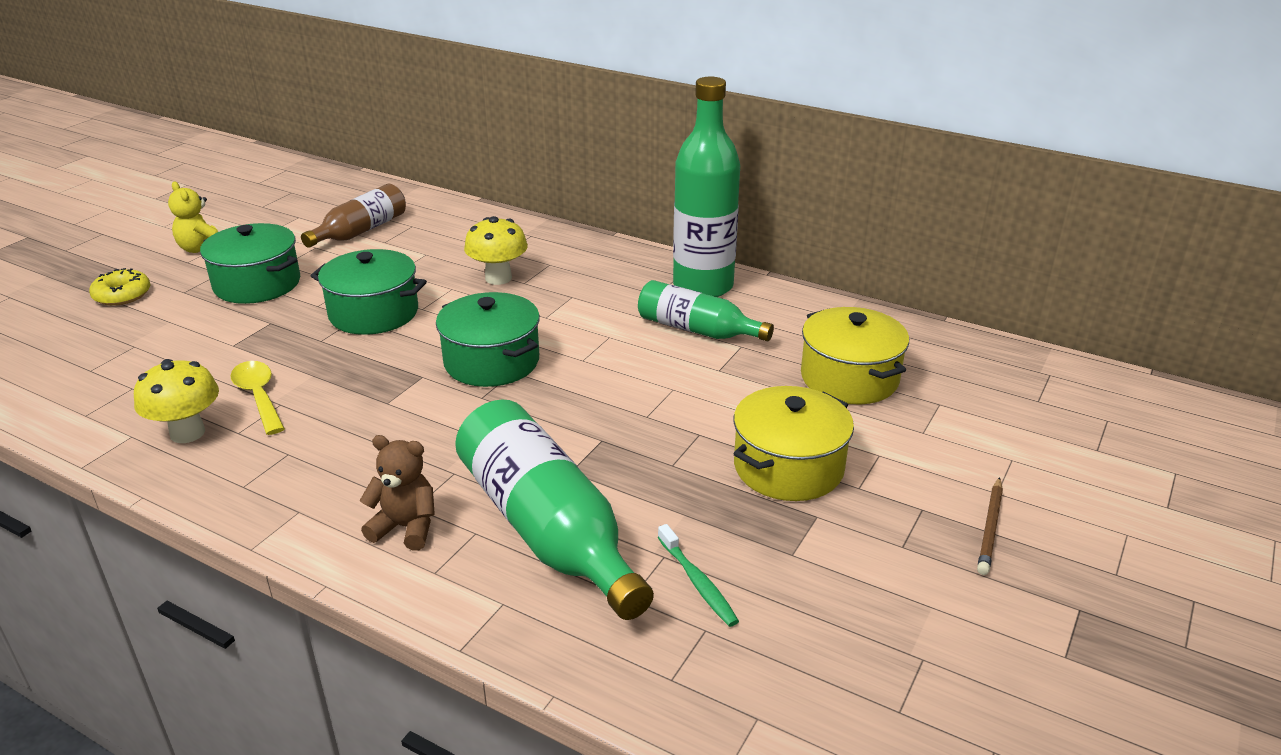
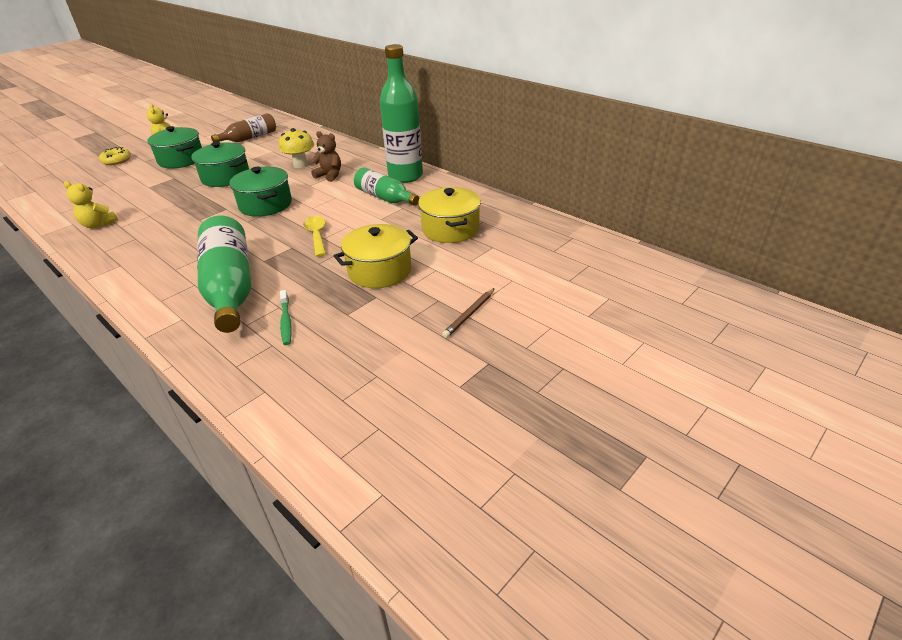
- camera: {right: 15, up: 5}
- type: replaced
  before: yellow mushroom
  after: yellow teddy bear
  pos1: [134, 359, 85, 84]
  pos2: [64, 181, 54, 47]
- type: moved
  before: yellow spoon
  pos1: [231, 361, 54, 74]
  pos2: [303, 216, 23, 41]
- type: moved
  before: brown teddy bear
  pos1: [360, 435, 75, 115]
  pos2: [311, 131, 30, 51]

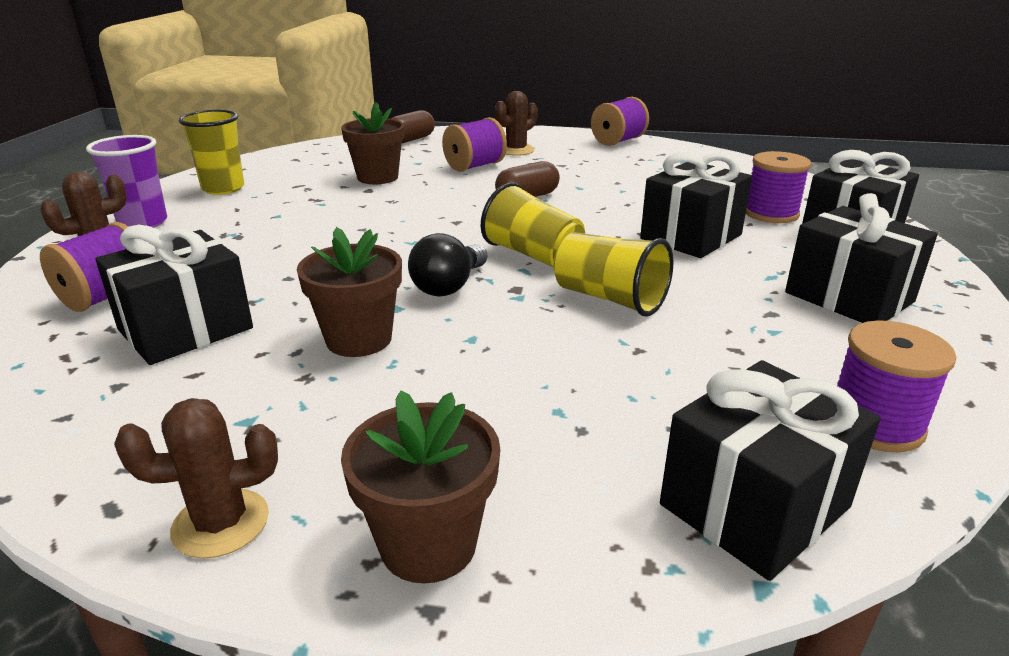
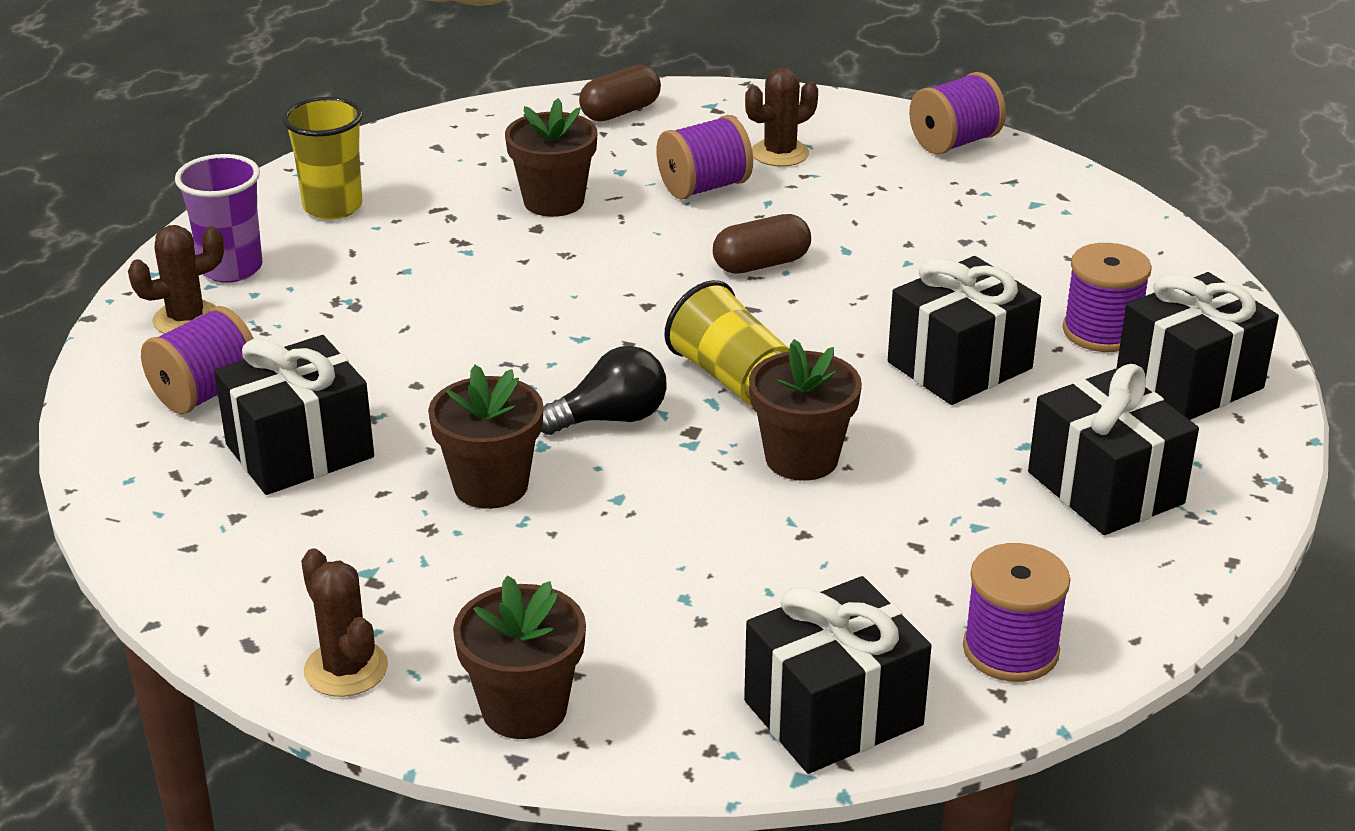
- camera: {right: 10, up: 5}
- type: turned
  before: brown cactus
  pos1: [114, 398, 164, 161]
  pos2: [301, 549, 87, 148]
  turn: 60
- type: turned
  before: black light bulb
  pos1: [408, 233, 79, 64]
  pos2: [541, 346, 126, 89]
  turn: -150
- type: replaced
  before: yellow cup
  after: brown flower pot
  pos1: [554, 232, 119, 85]
  pos2: [749, 339, 113, 142]

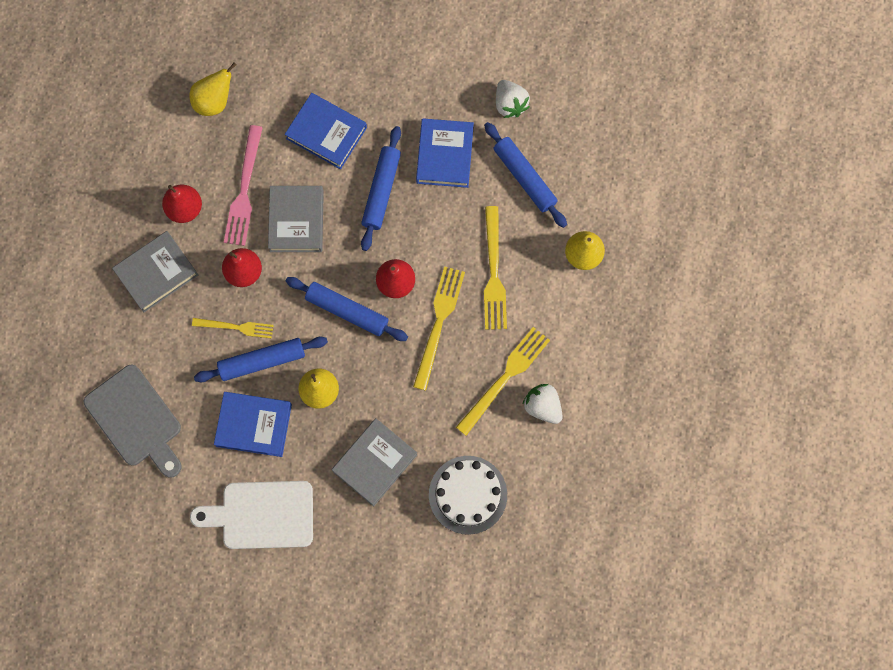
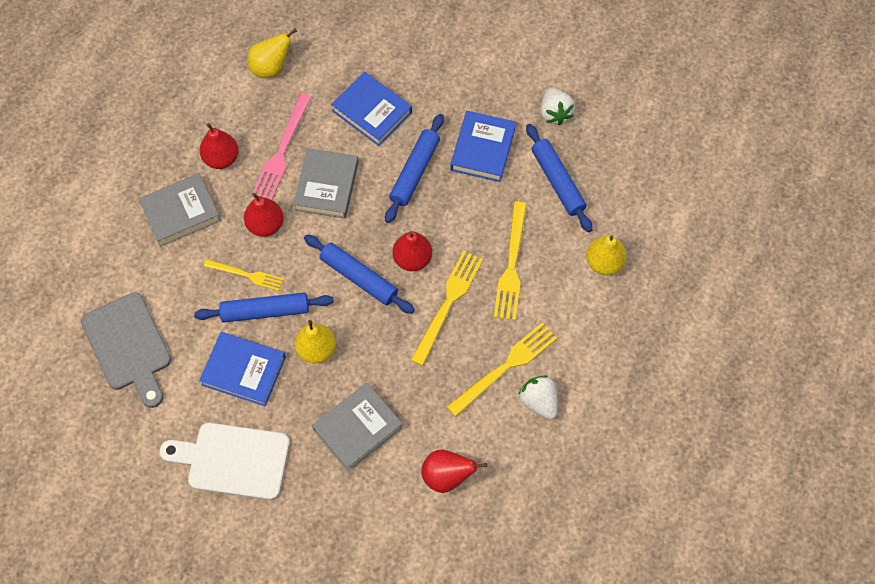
- camera: {right: 10, up: -10}
- type: replaced
  before: white cake
  after: red pear
  pos1: [429, 456, 78, 79]
  pos2: [421, 450, 66, 43]

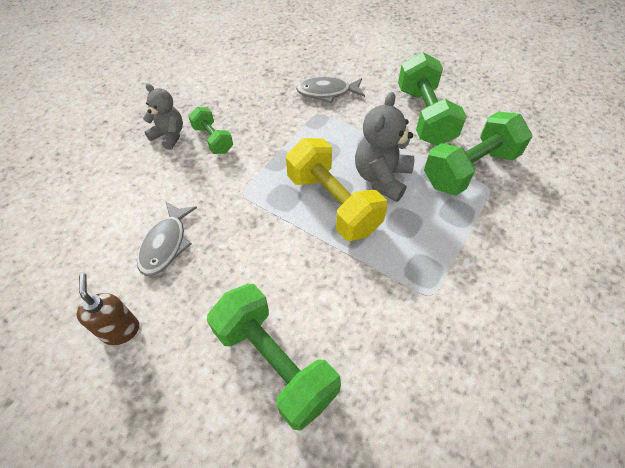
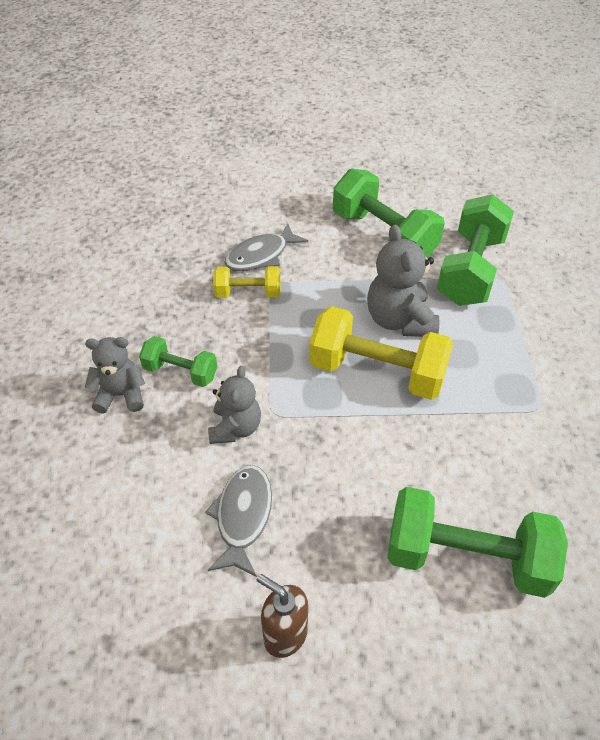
- camera: {right: -35, up: -5}
- type: turned
  before: grey fish
  pos1: [137, 201, 60, 75]
  pos2: [205, 465, 67, 112]
  turn: -150
- type: added
  after: grey teddy bear
  pos2: [208, 366, 53, 78]
- type: added
  after: yellow dumbbell
  pos2: [213, 266, 67, 32]

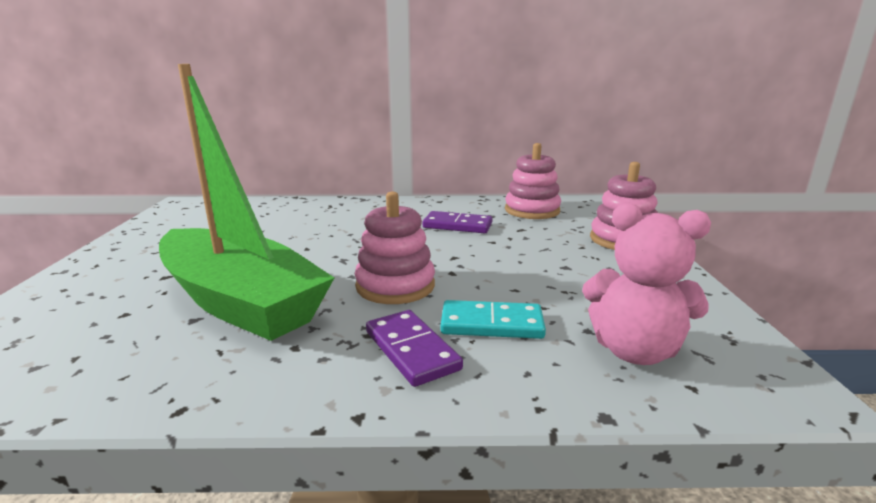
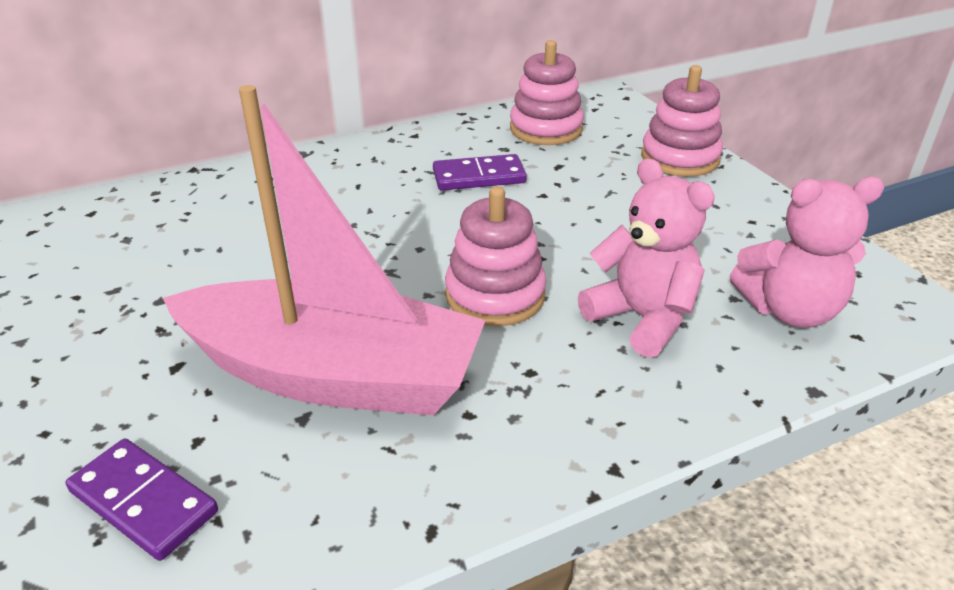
- camera: {right: -25, up: 15}
- type: recoloured
  before: green boat
  after: pink boat
  pos1: [159, 64, 175, 277]
  pos2: [163, 85, 323, 331]
- type: moved
  before: purple domino
  pos1: [366, 310, 97, 77]
  pos2: [66, 439, 152, 122]
- type: replaced
  before: turquoise domino
  after: pink teddy bear
  pos1: [440, 300, 106, 39]
  pos2: [578, 158, 137, 200]

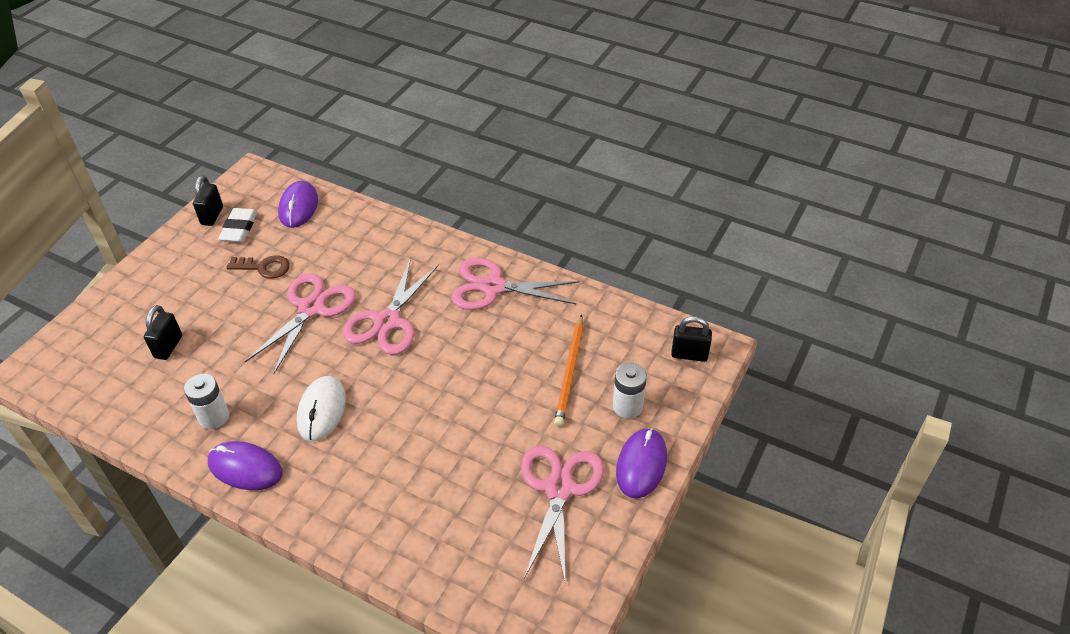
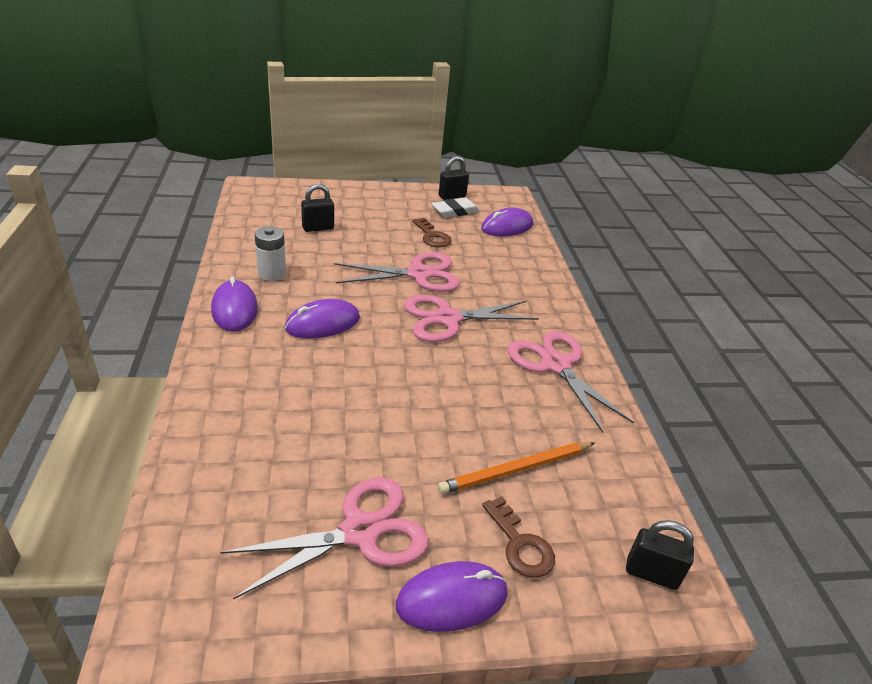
- camera: {right: 50, up: -10}
- type: recoloured
  before: white mouse
  after: purple mouse
  pos1: [297, 376, 49, 66]
  pos2: [285, 299, 75, 40]
- type: replaced
  before: white battery
  after: brown key
  pos1: [613, 363, 34, 55]
  pos2: [482, 496, 73, 82]
- type: turned
  before: black padlock
  pos1: [671, 316, 41, 46]
  pos2: [626, 520, 68, 70]
  turn: -45

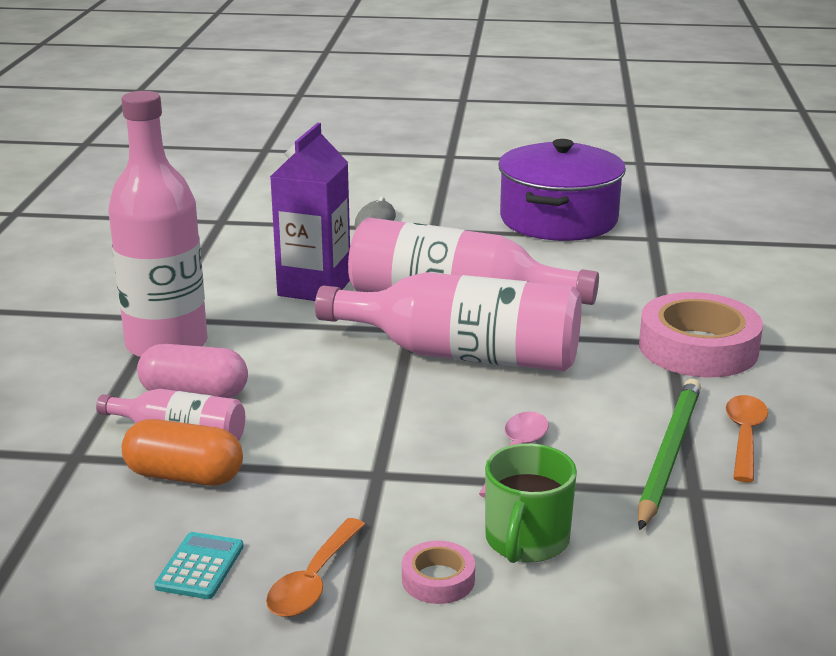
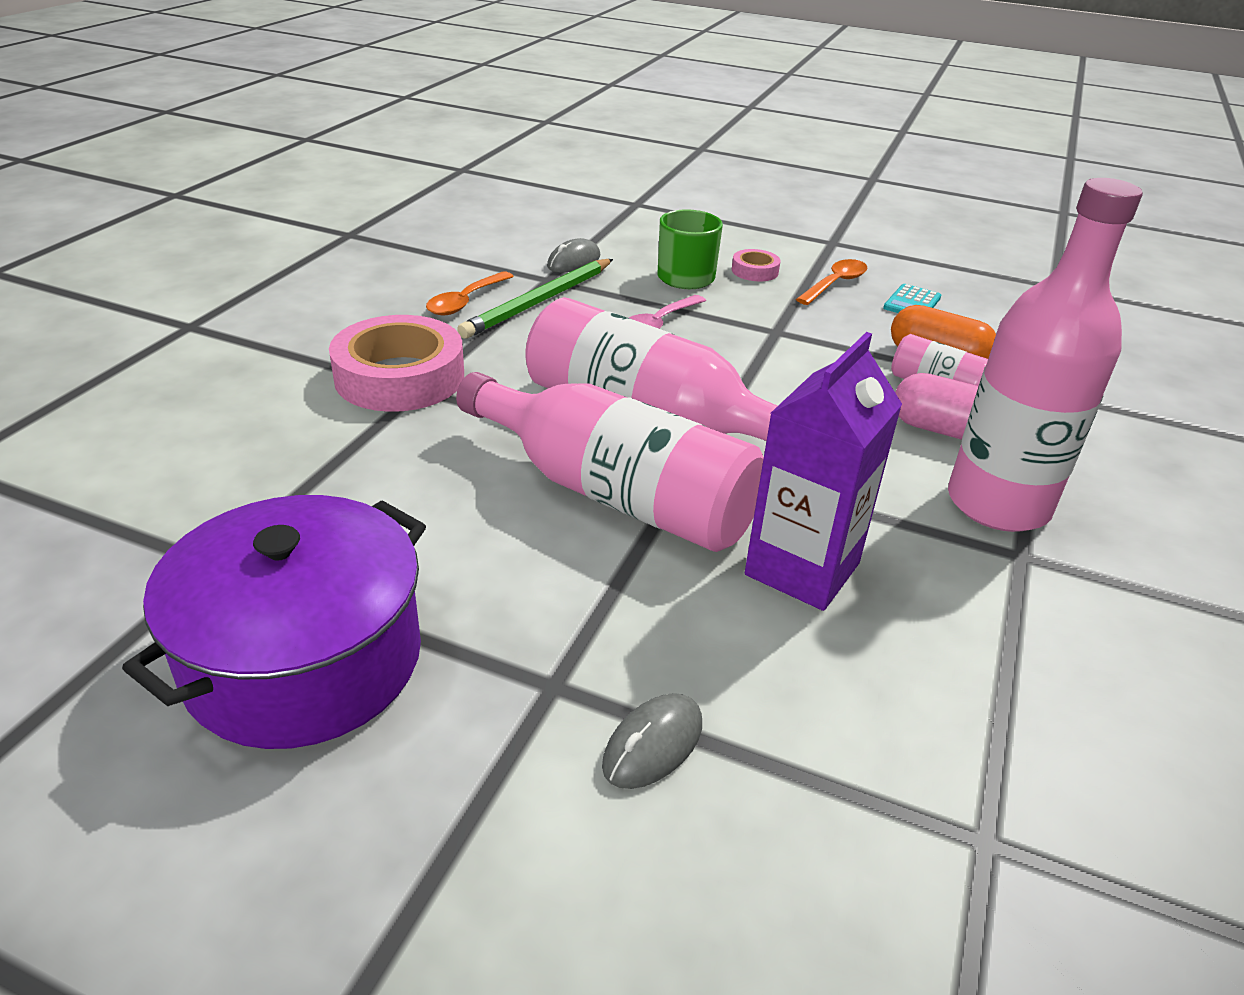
- camera: {right: -165, up: 10}
- type: added
  after: grey mouse
  pos2: [547, 238, 53, 35]

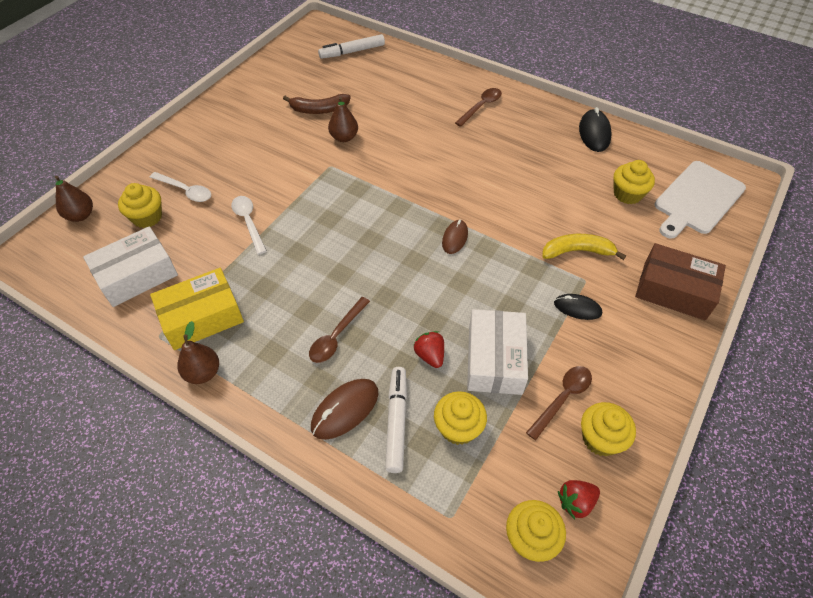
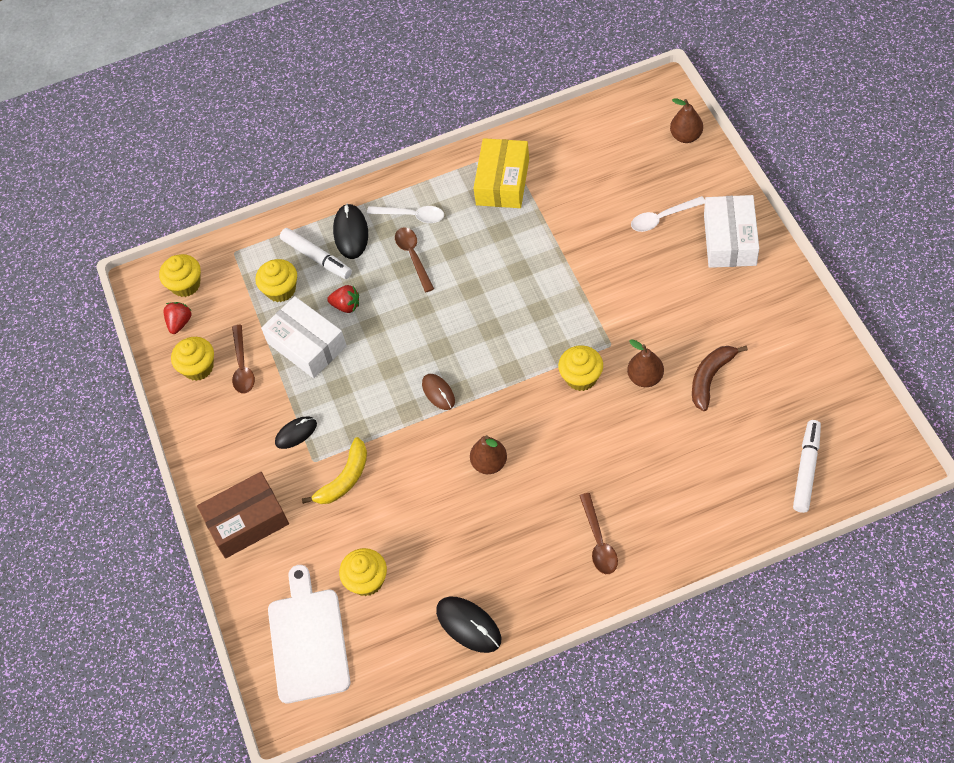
- camera: {right: 135, up: 5}
- type: moved
  before: white box
  pos1: [83, 226, 95, 81]
  pos2: [704, 195, 55, 73]
- type: moved
  before: yellow cupcake
  pos1: [118, 183, 44, 45]
  pos2: [558, 345, 45, 46]
- type: moved
  before: brown pear
  pos1: [178, 321, 41, 63]
  pos2: [470, 435, 37, 39]
- type: moved
  before: white spoon
  pos1: [231, 196, 36, 59]
  pos2: [367, 206, 77, 17]
- type: recoloured
  before: brown mouse
  after: black mouse
  pos1: [311, 379, 67, 61]
  pos2: [333, 204, 35, 55]

